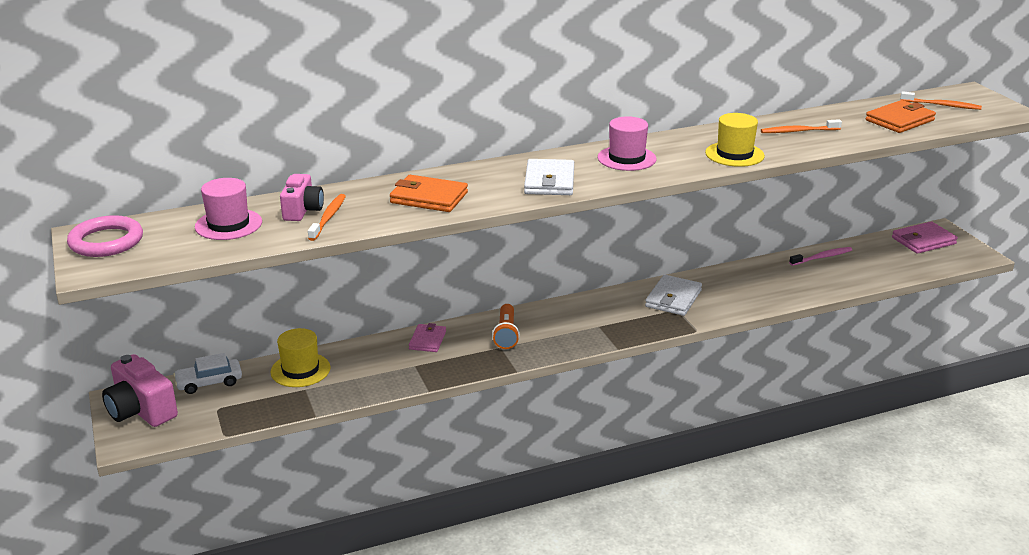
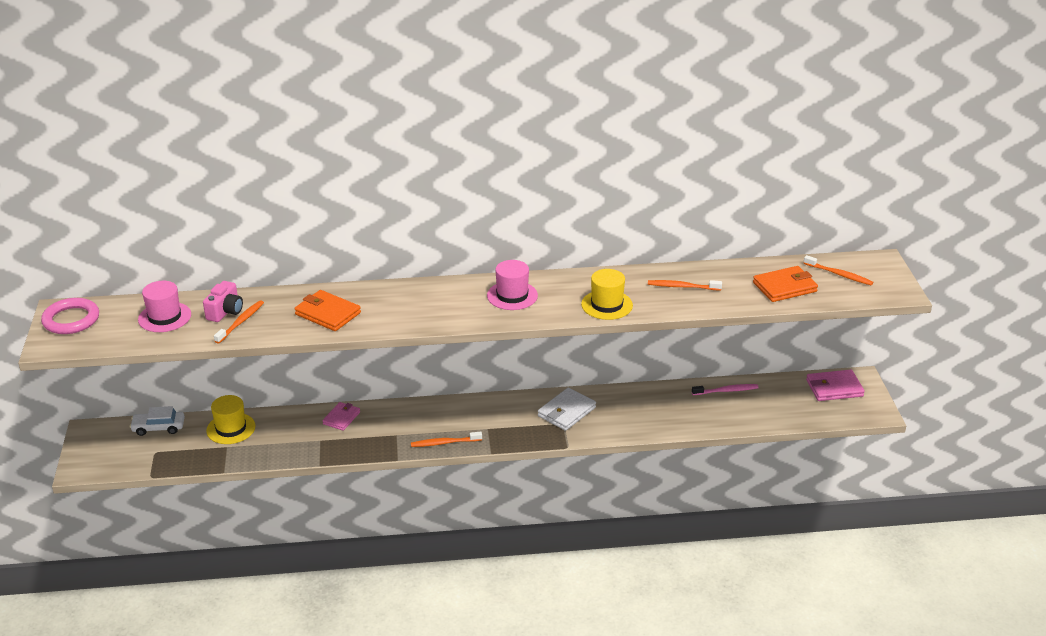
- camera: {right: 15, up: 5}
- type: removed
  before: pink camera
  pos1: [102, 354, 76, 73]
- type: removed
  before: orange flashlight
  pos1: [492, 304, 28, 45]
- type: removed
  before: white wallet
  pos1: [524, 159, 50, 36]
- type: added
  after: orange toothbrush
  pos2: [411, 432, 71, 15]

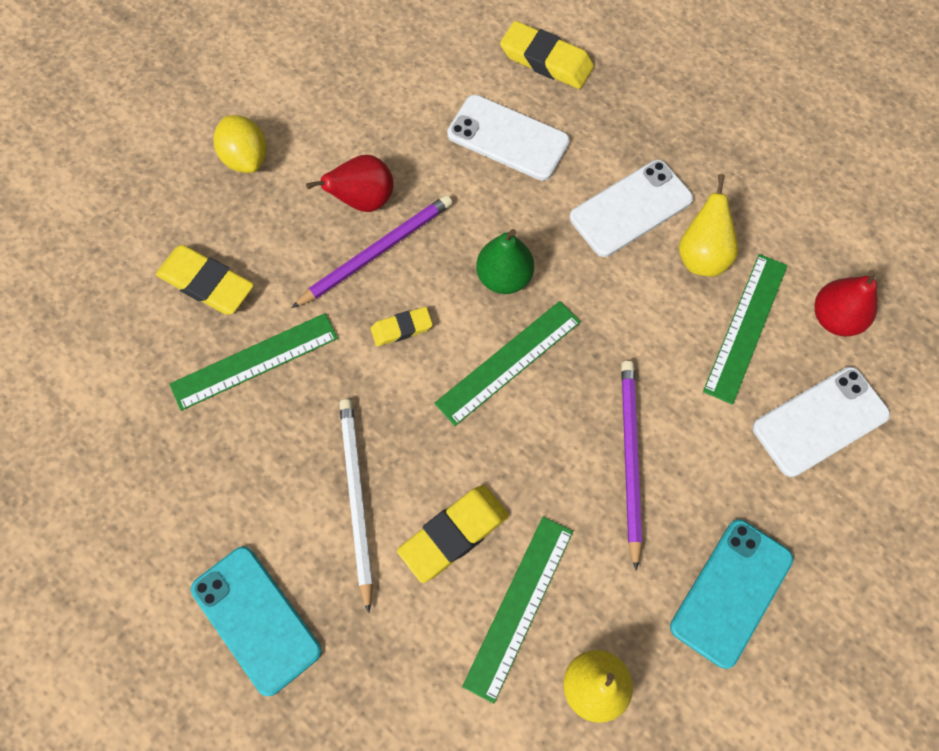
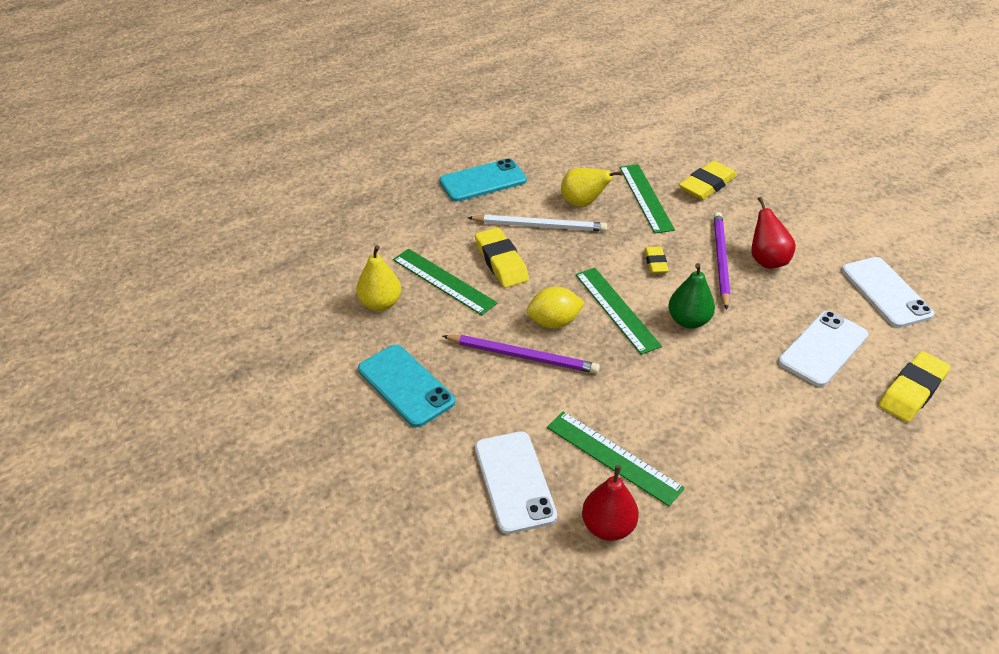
- camera: {right: 105, up: -25}
- type: moved
  before: yellow lemon
  pos1: [214, 115, 53, 58]
  pos2: [526, 287, 59, 41]
- type: turned
  before: purple pencil
  pos1: [292, 195, 160, 113]
  pos2: [714, 212, 16, 98]
  turn: -150
- type: moved
  before: white phone
  pos1: [570, 160, 123, 97]
  pos2: [842, 257, 92, 71]
- type: moved
  before: yellow pear
  pos1: [679, 174, 59, 102]
  pos2: [561, 168, 62, 39]

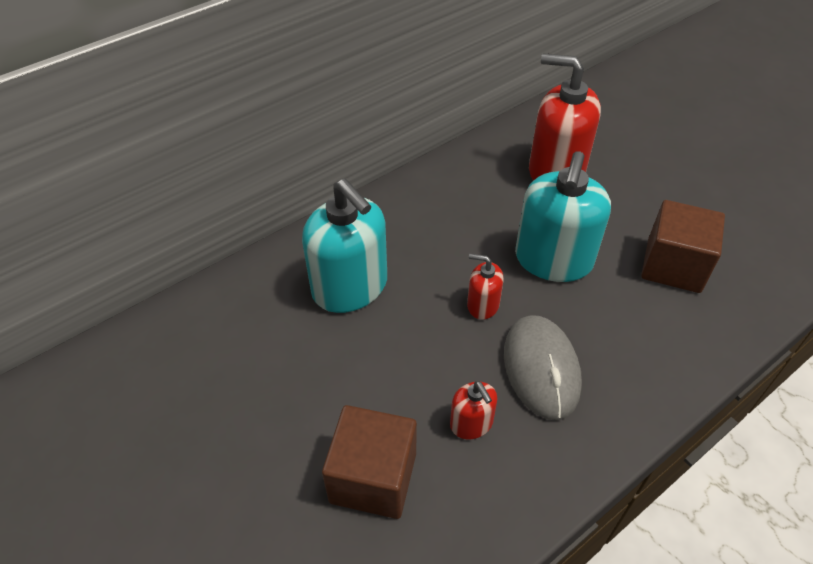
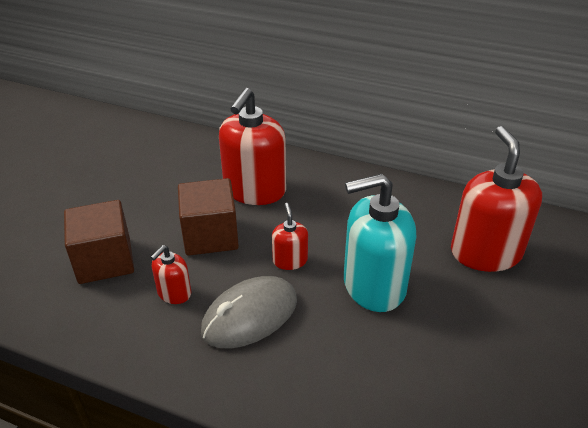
- camera: {right: 60, up: -10}
- type: recoloured
  before: turquoise soap dispenser
  after: red soap dispenser
  pos1: [302, 179, 85, 134]
  pos2: [219, 88, 67, 117]
- type: moved
  before: brown cube
  pos1: [641, 200, 84, 93]
  pos2: [178, 178, 61, 78]

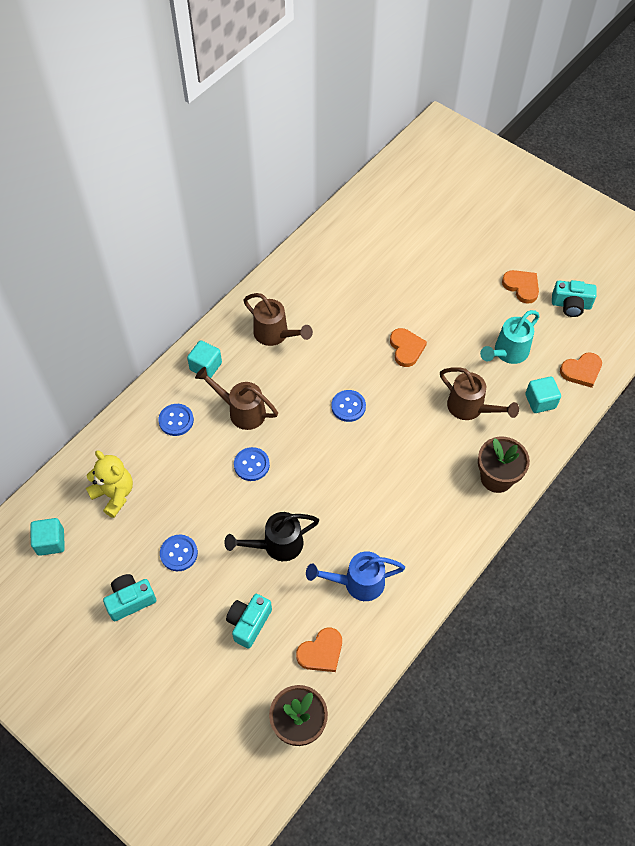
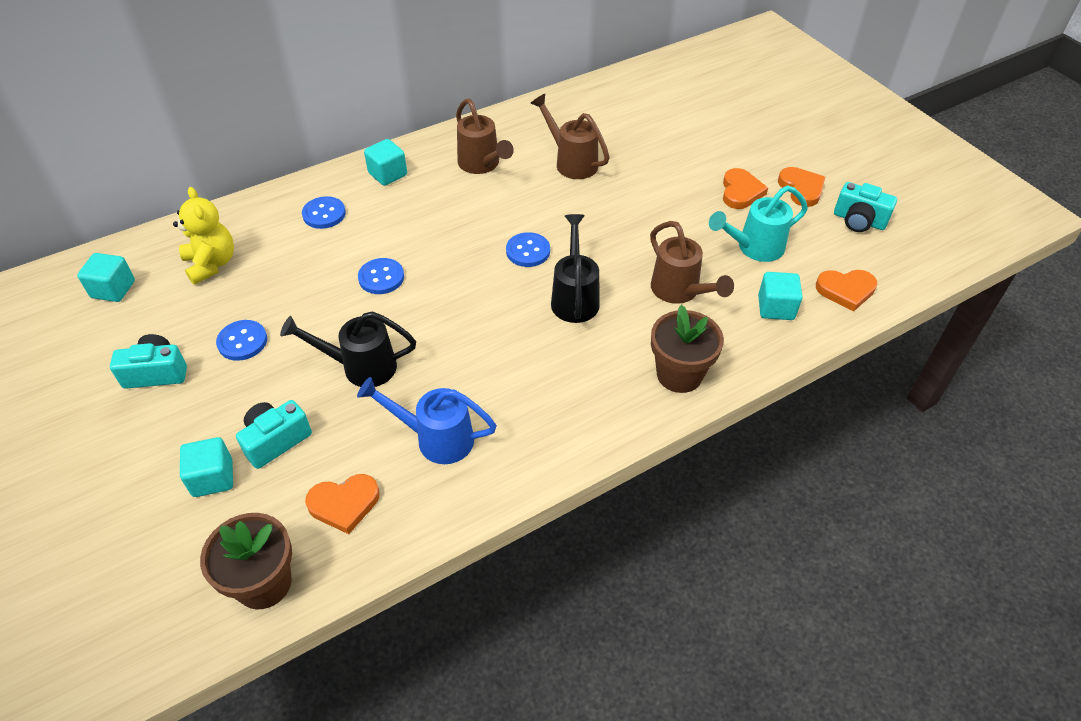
- camera: {right: 20, up: -10}
- type: moved
  before: brown watering can
  pos1: [195, 367, 83, 63]
  pos2: [531, 94, 79, 85]
- type: moved
  before: orange heart
  pos1: [390, 328, 37, 39]
  pos2: [723, 168, 45, 41]
- type: added
  after: turquoise cube
  pos2: [180, 437, 53, 60]
- type: added
  after: black watering can
  pos2: [551, 214, 49, 109]

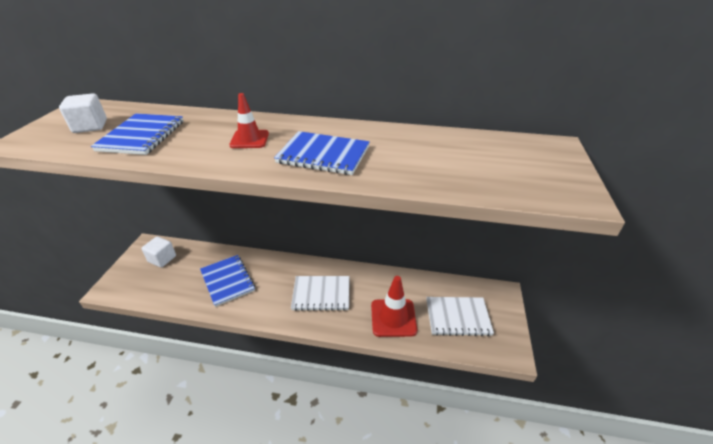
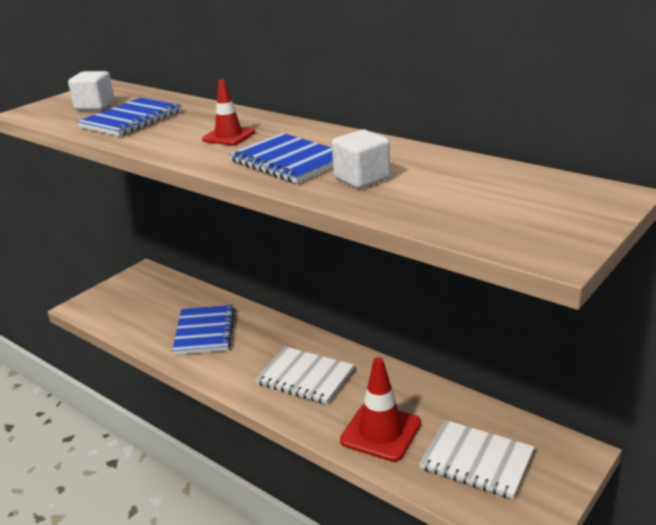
- camera: {right: 30, up: -10}
- type: moved
  before: white cube
  pos1: [141, 236, 35, 32]
  pos2: [332, 130, 58, 58]

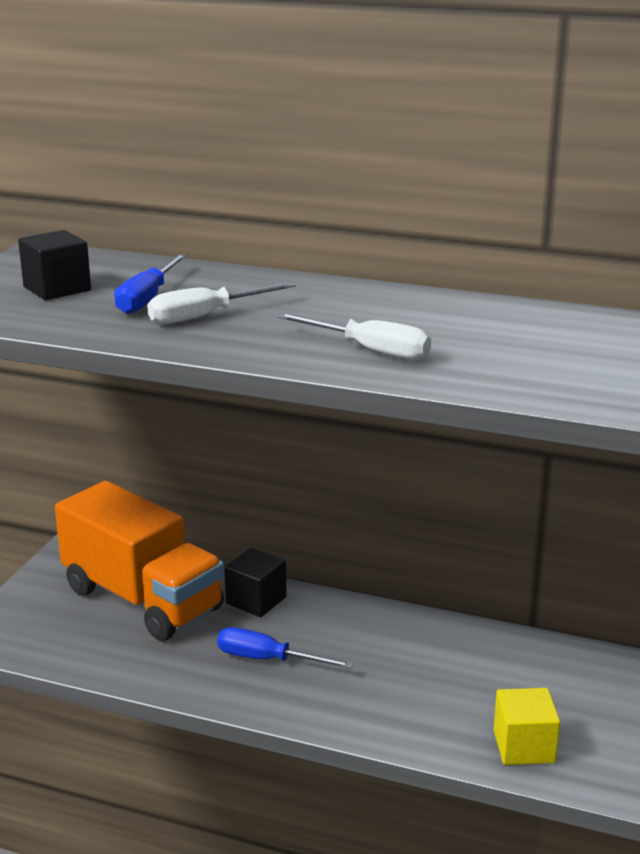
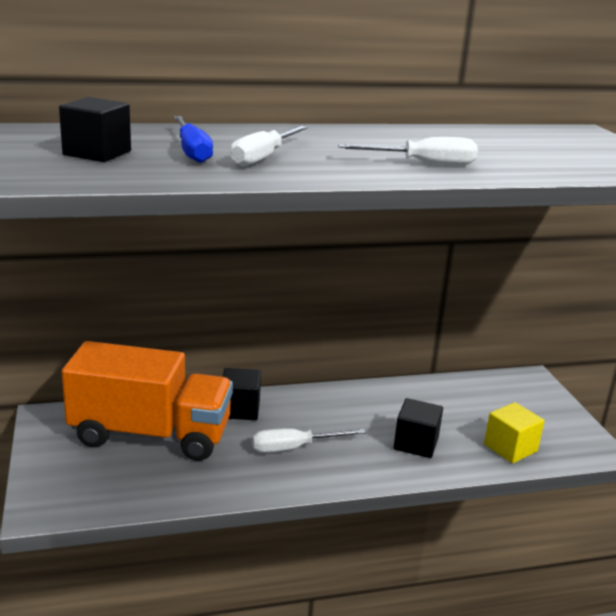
- camera: {right: -35, up: 0}
- type: recoloured
  before: blue screwdriver
  after: white screwdriver
  pos1: [217, 627, 137, 41]
  pos2: [252, 428, 114, 24]
- type: added
  after: black cube
  pos2: [394, 398, 49, 60]

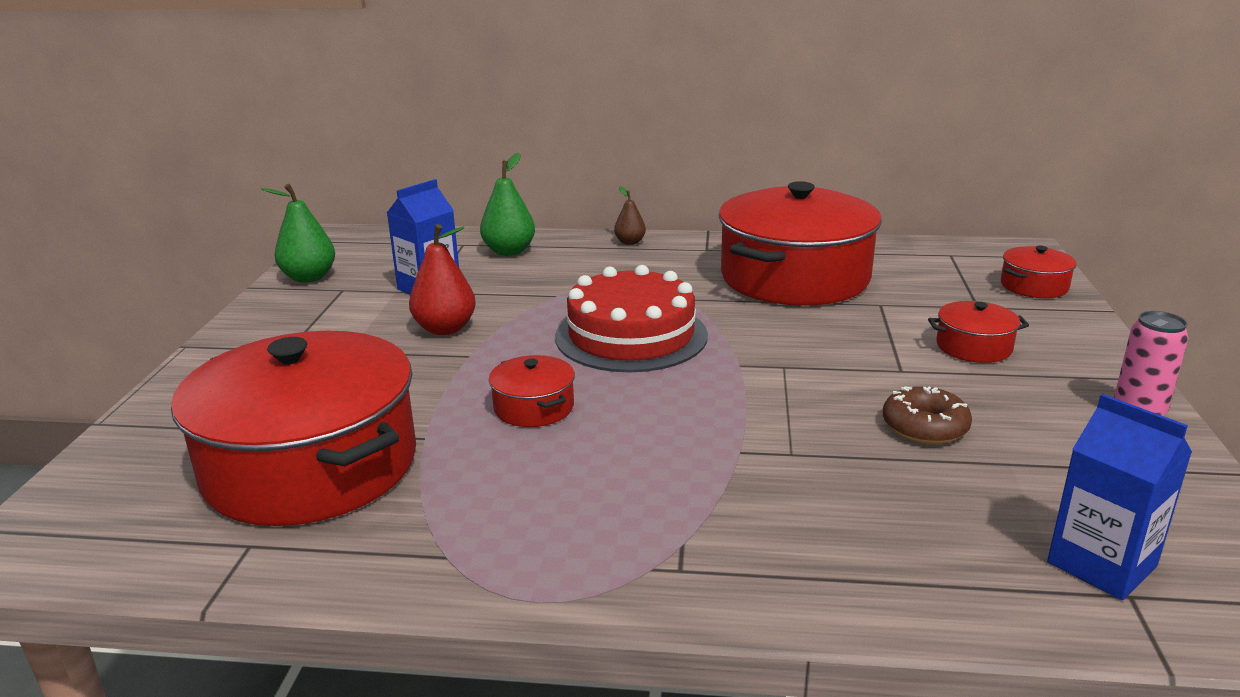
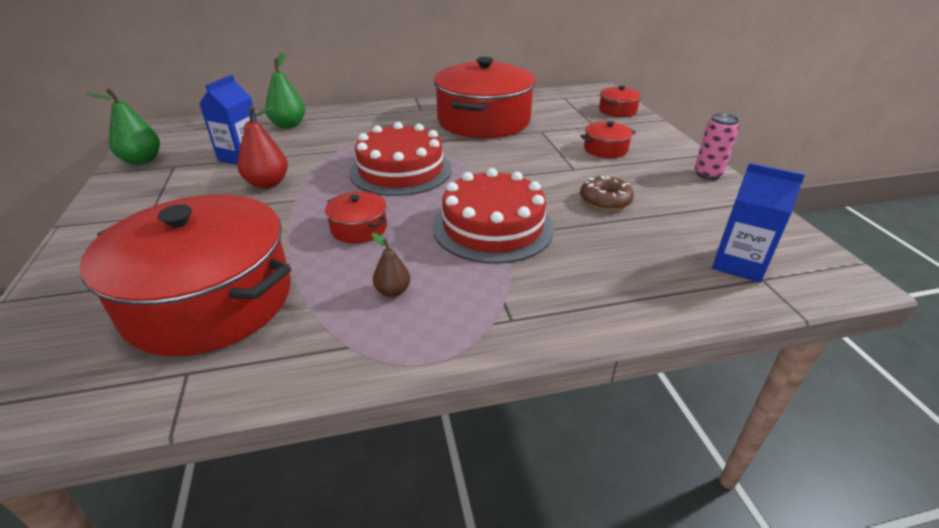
- camera: {right: -20, up: 10}
- type: moved
  before: brown pear
  pos1: [614, 186, 32, 59]
  pos2: [372, 233, 38, 64]
- type: added
  after: red cake
  pos2: [433, 168, 121, 96]

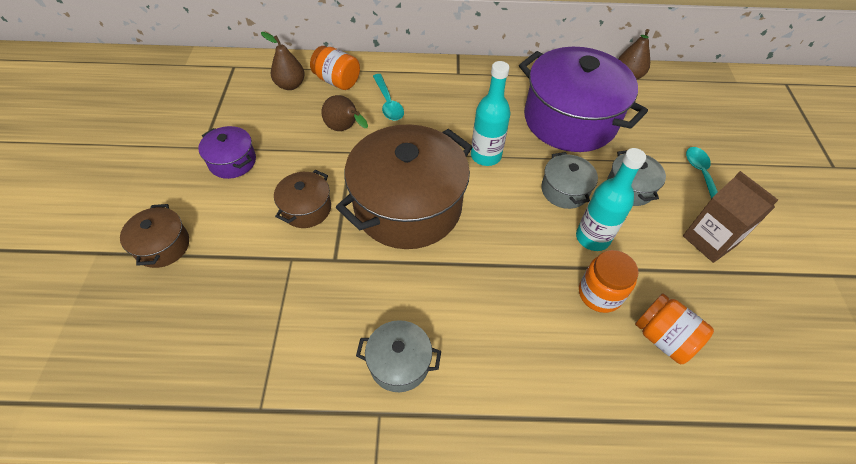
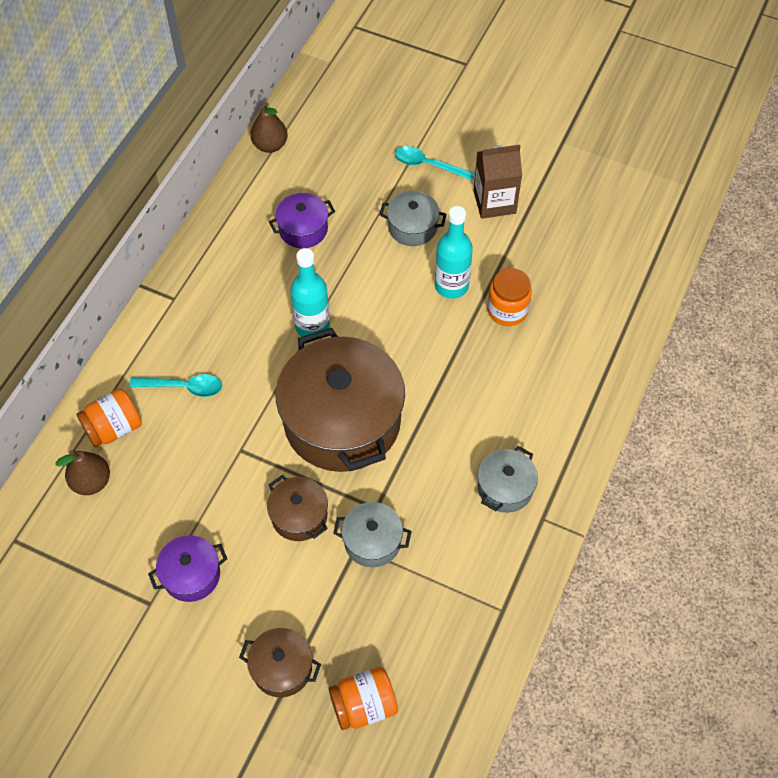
- camera: {right: -65, up: 5}
- type: removed
  before: brown pear
  pos1: [322, 95, 46, 36]
- type: resized
  before: purple pot
  pos1: [519, 47, 129, 105]
  pos2: [269, 193, 66, 55]
  scale: 0.46
- type: moved
  before: grey pot
  pos1: [541, 152, 57, 57]
  pos2: [333, 502, 79, 65]
- type: moved
  before: orange jar
  pos1: [635, 293, 79, 71]
  pos2: [329, 667, 69, 63]

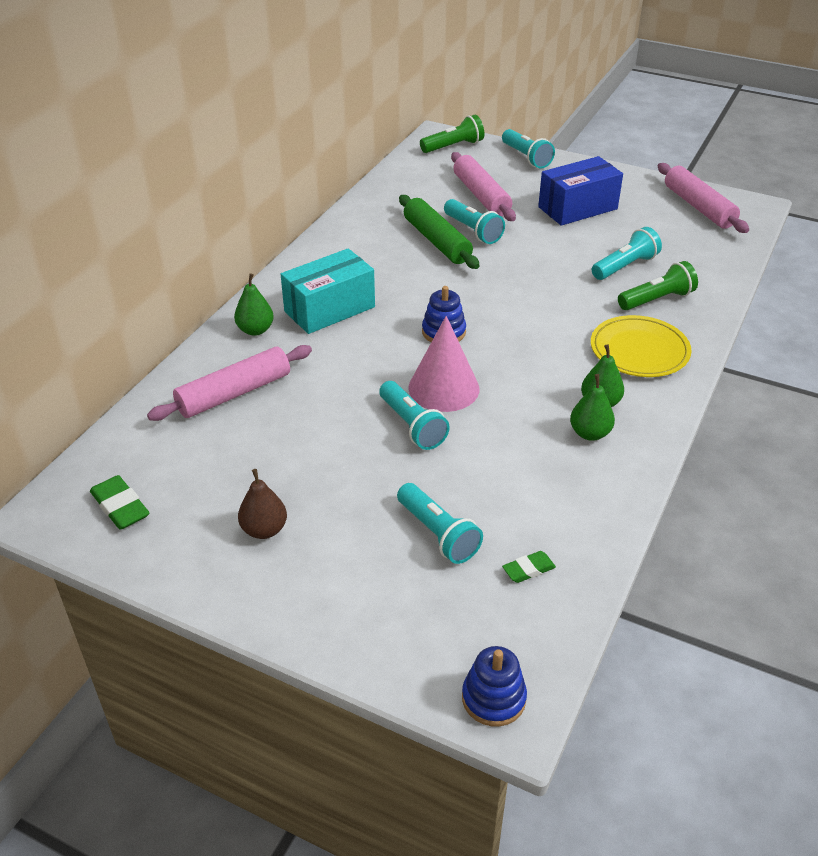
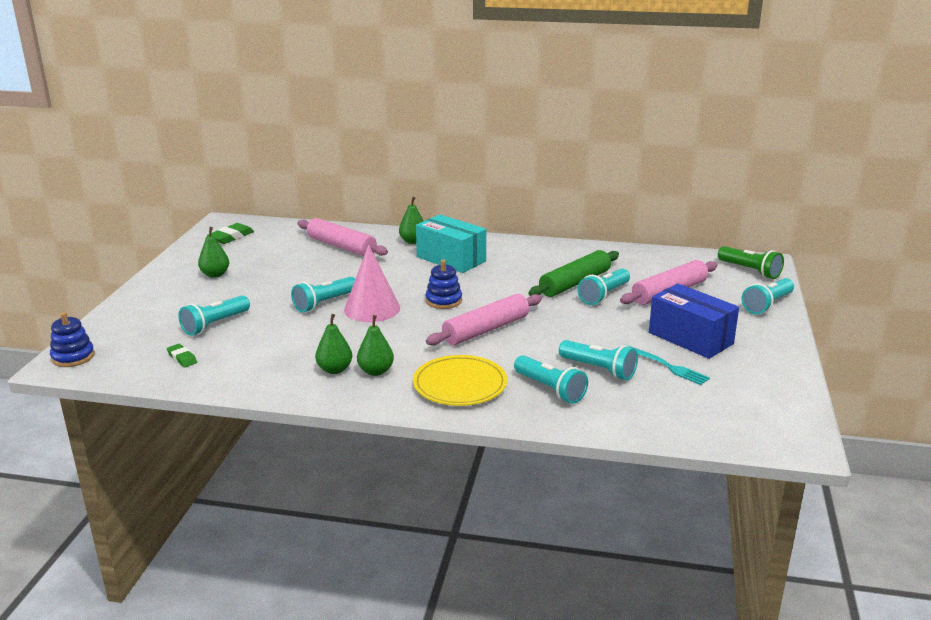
- camera: {right: 75, up: -15}
- type: recoloured
  before: brown pear
  after: green pear
  pos1: [238, 469, 49, 70]
  pos2: [198, 227, 31, 51]
- type: recoloured
  before: green flashlight
  after: turquoise flashlight
  pos1: [618, 261, 80, 49]
  pos2: [514, 355, 74, 49]
- type: moved
  before: pink rolling pin
  pos1: [658, 163, 91, 70]
  pos2: [426, 294, 116, 52]
- type: added
  after: turquoise fork
  pos2: [627, 345, 83, 40]

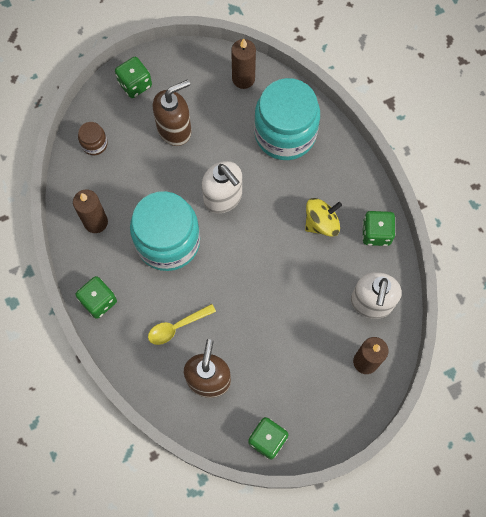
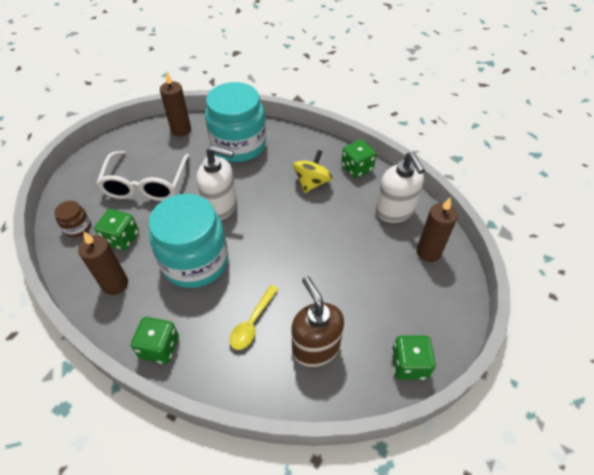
- camera: {right: -35, up: -20}
- type: moved
  before: green dice
  pos1: [115, 57, 37, 41]
  pos2: [94, 209, 45, 41]
- type: replaced
  before: brown soap dispenser
  after: white glasses
  pos1: [153, 80, 38, 66]
  pos2: [96, 151, 94, 50]

